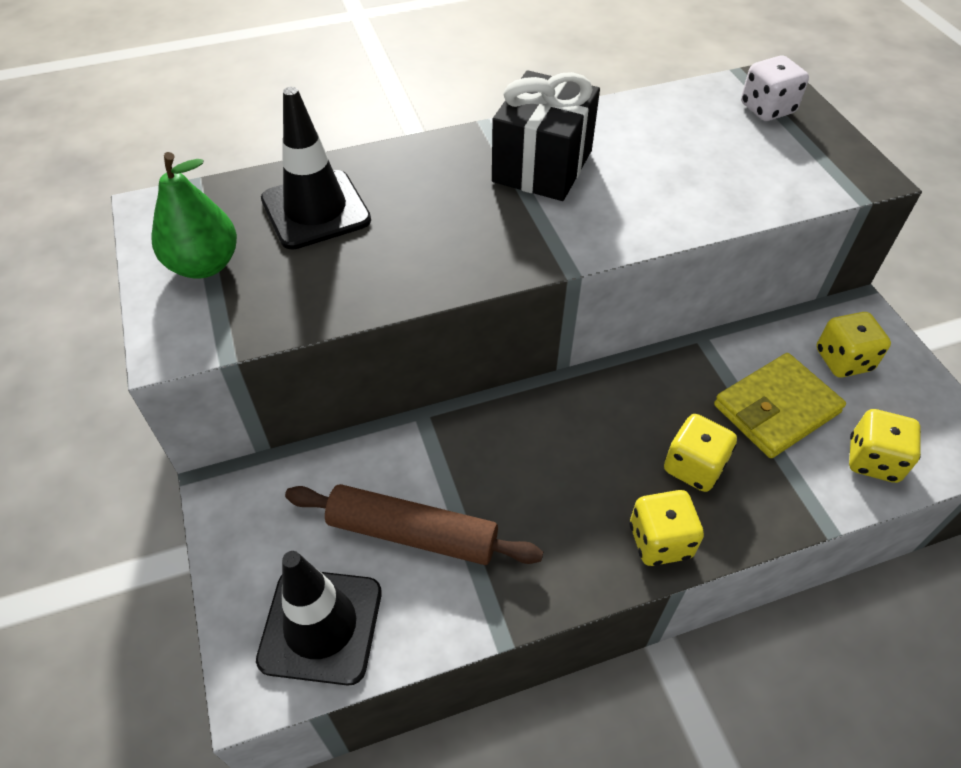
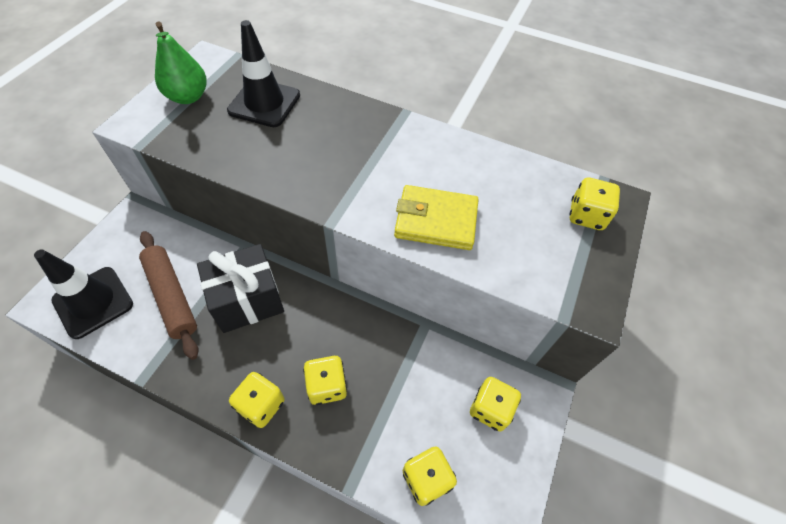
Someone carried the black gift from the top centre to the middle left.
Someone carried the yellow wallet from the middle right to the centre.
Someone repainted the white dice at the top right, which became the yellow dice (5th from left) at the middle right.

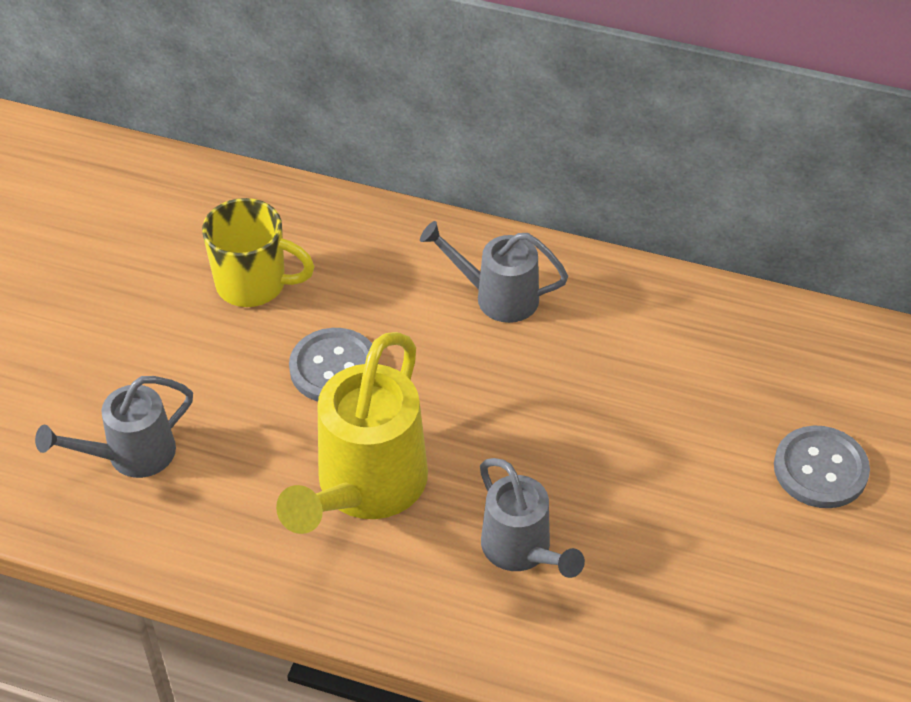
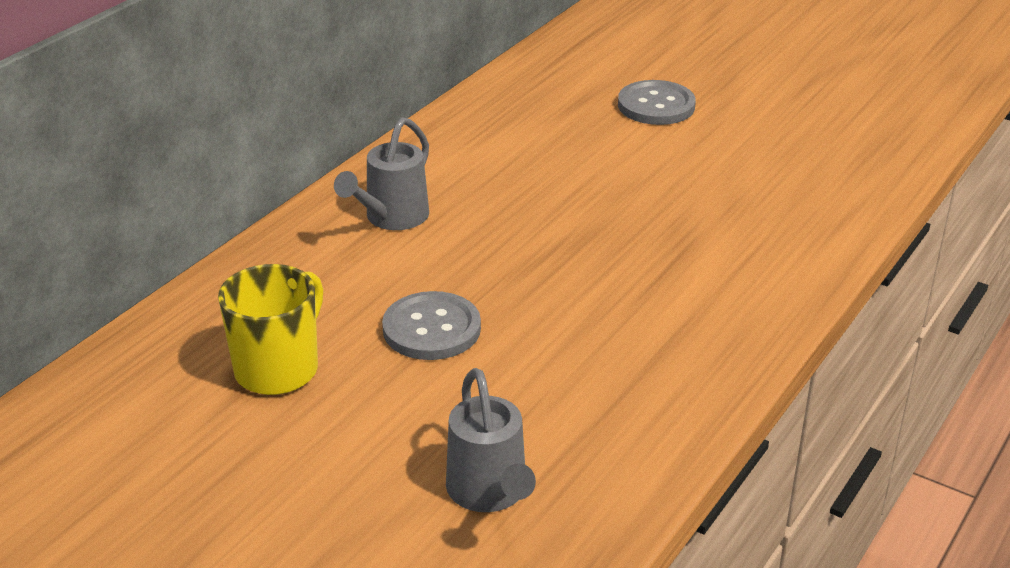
Someone took away the yellow watering can at the centre.
Someone took away the grey watering can (3rd from left) at the bottom centre.

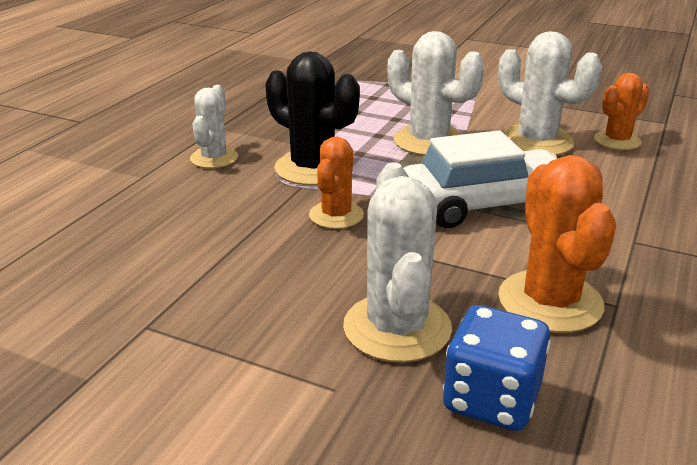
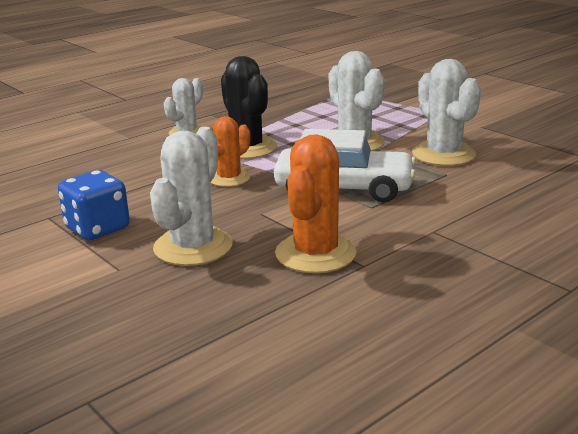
Someone carried the blue dice from the bottom right to the middle left.
Someone took away the orange cactus (3rd from left) at the top right.

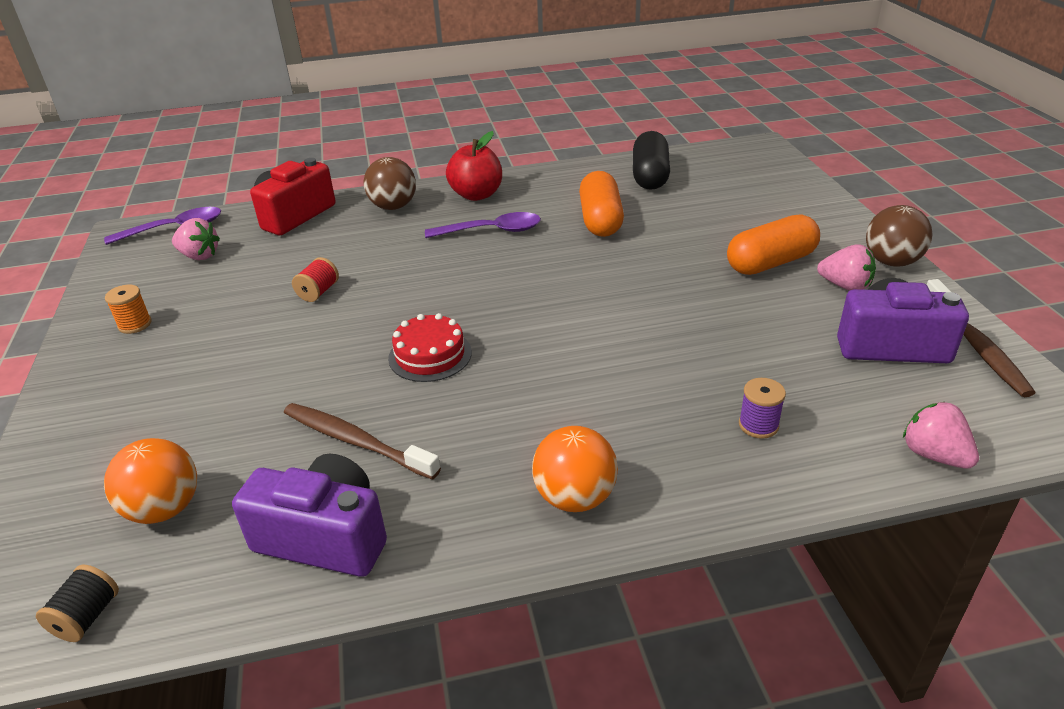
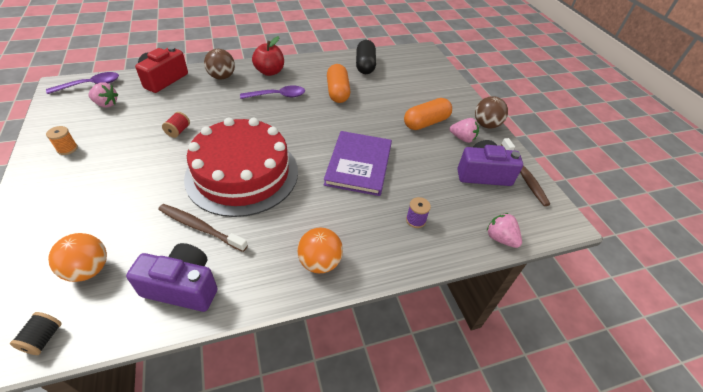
Someone scaled the red cake at the centre by 2.42.
Someone put down the purple book at the centre.

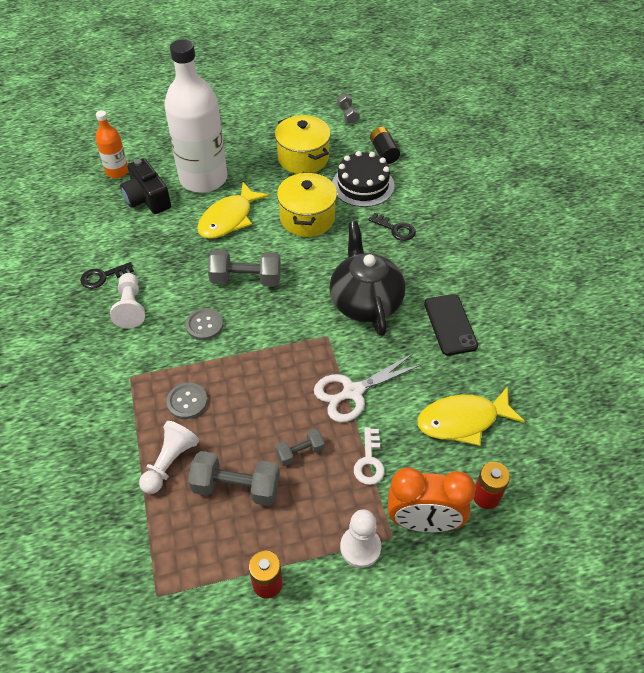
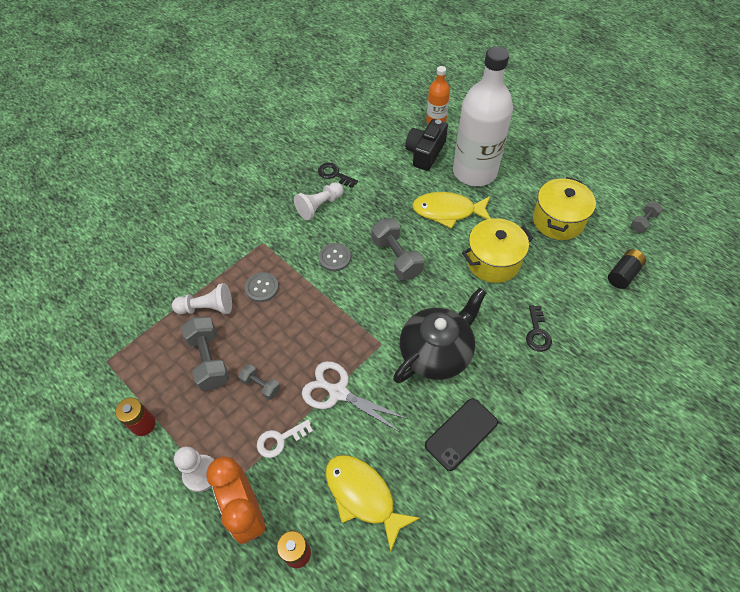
Someone took away the black cake at the top centre.

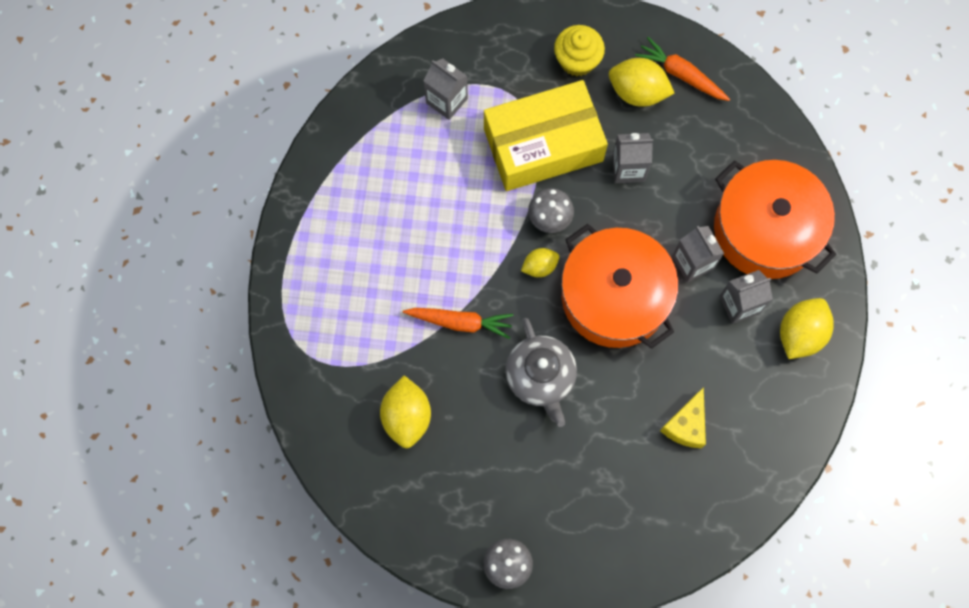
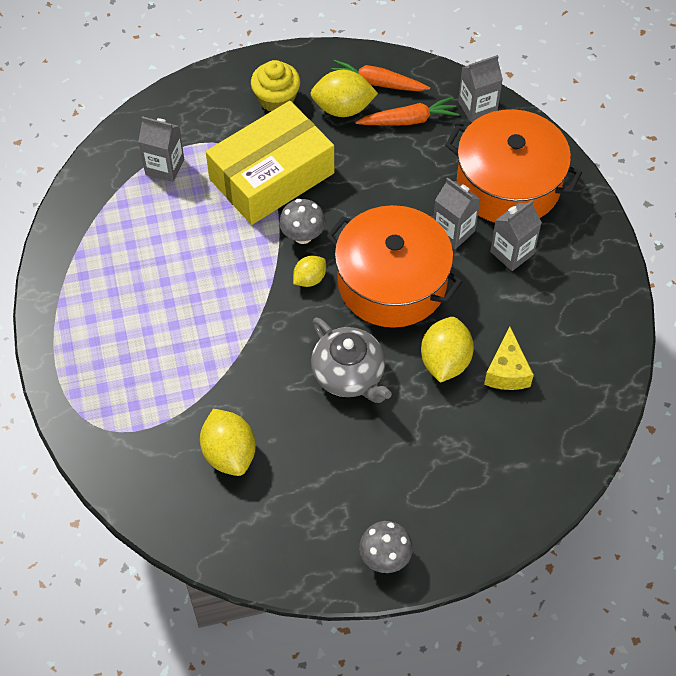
Someone carried the orange carrot (1st from left in the first image) from the centre to the top centre.
Someone carried the yellow lemon (4th from left) from the middle right to the centre.
Someone carried the grey carton (2nd from left in the first image) from the top centre to the top right.

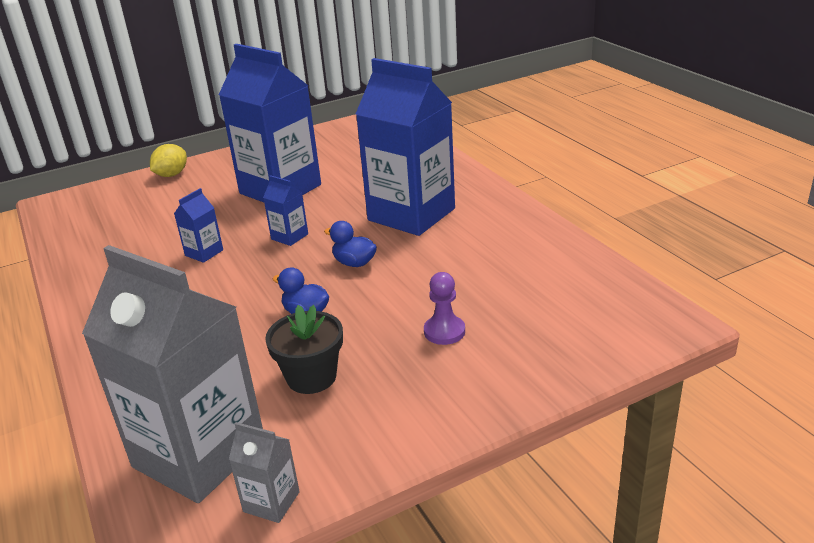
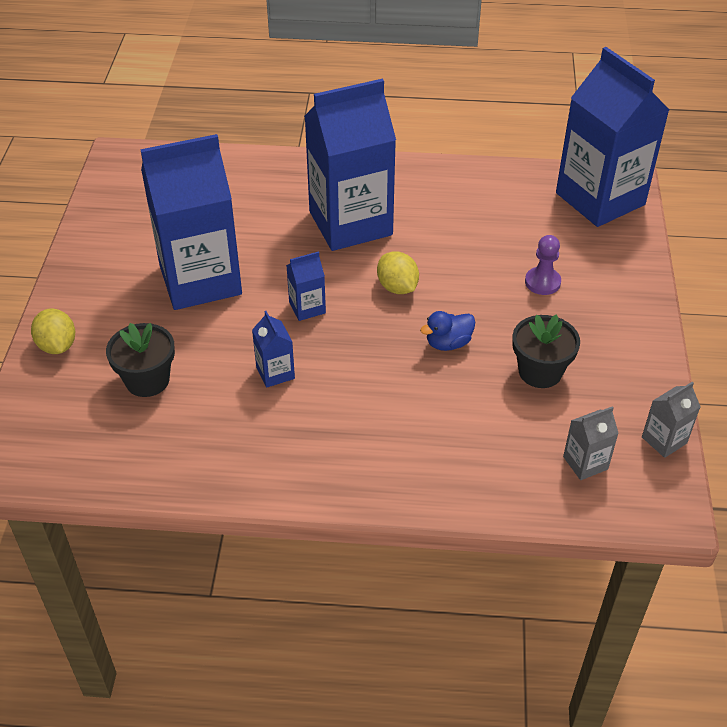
Someone put down the black flower pot (1st from left) at the middle left.
Someone swapped the blue duck (2nd from left) at the centre for the yellow lemon (2nd from left) at the centre.
Someone put down the blue carton (5th from left) at the top right.
Someone scaled the grey carton (1st from left) at the bottom left by 0.41.

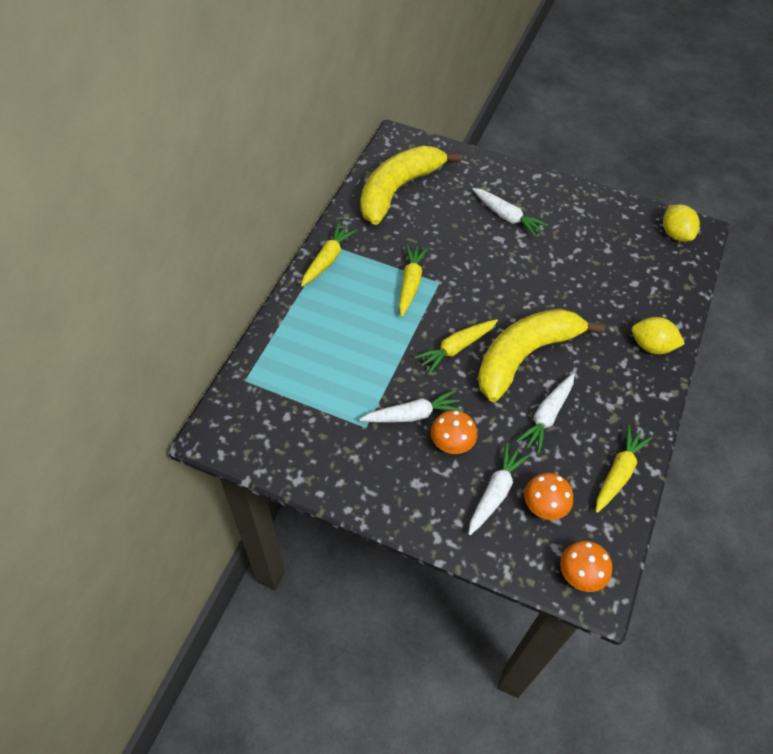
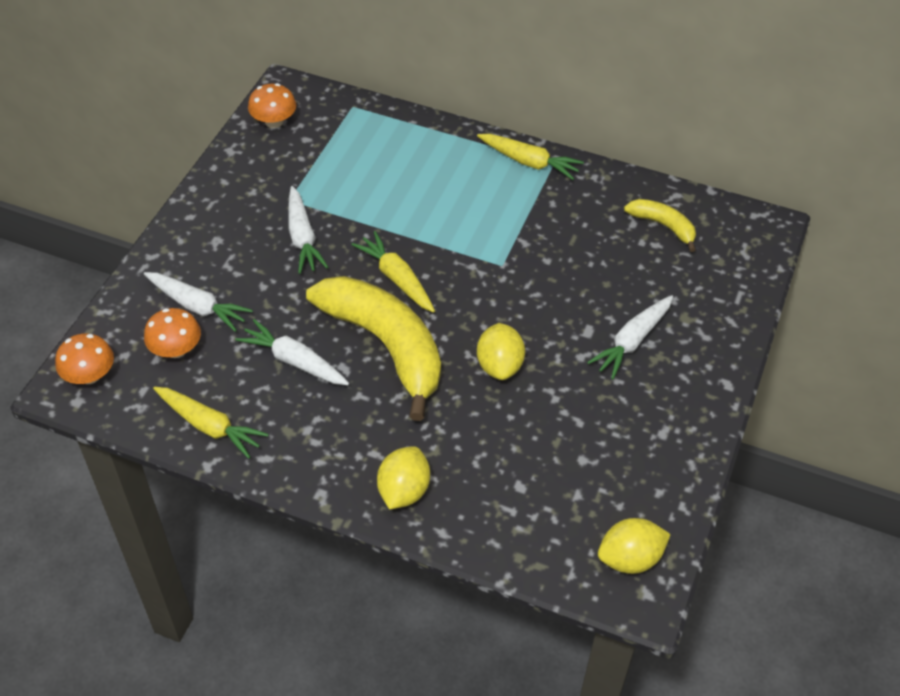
Someone carried the orange mushroom (1st from left in the first image) from the centre to the top left.
Someone put down the yellow lemon (2nd from left) at the centre.
Someone scaled the yellow banana (1st from left in the first image) at the top centre by 0.48.
Someone took away the yellow carrot (2nd from left) at the centre.

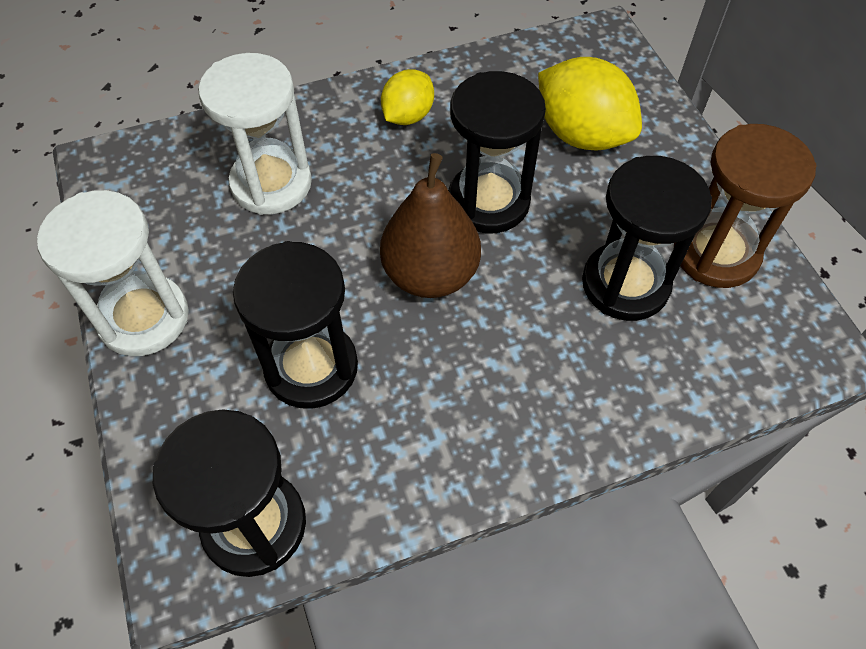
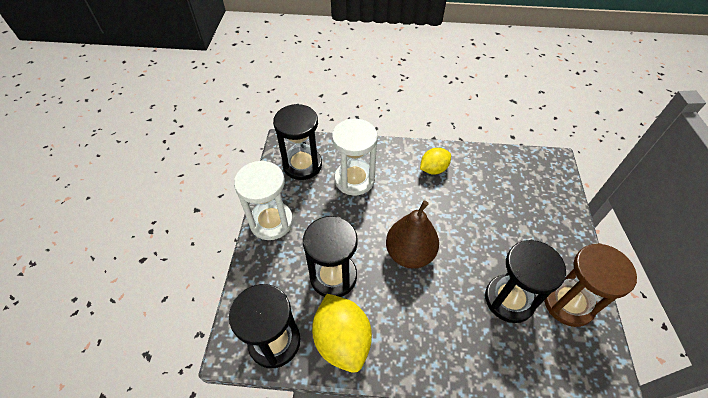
Someone carried the black hourglass (3rd from left in the first image) from the top centre to the centre.
Someone carried the yellow lemon (2nd from left in the first image) from the top right to the bottom centre.

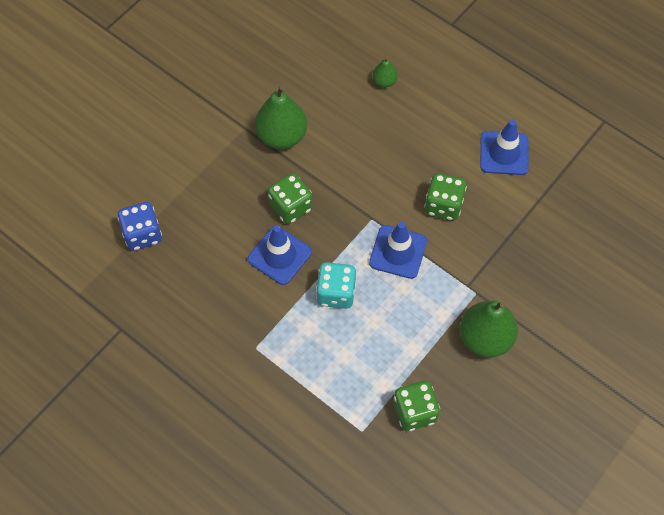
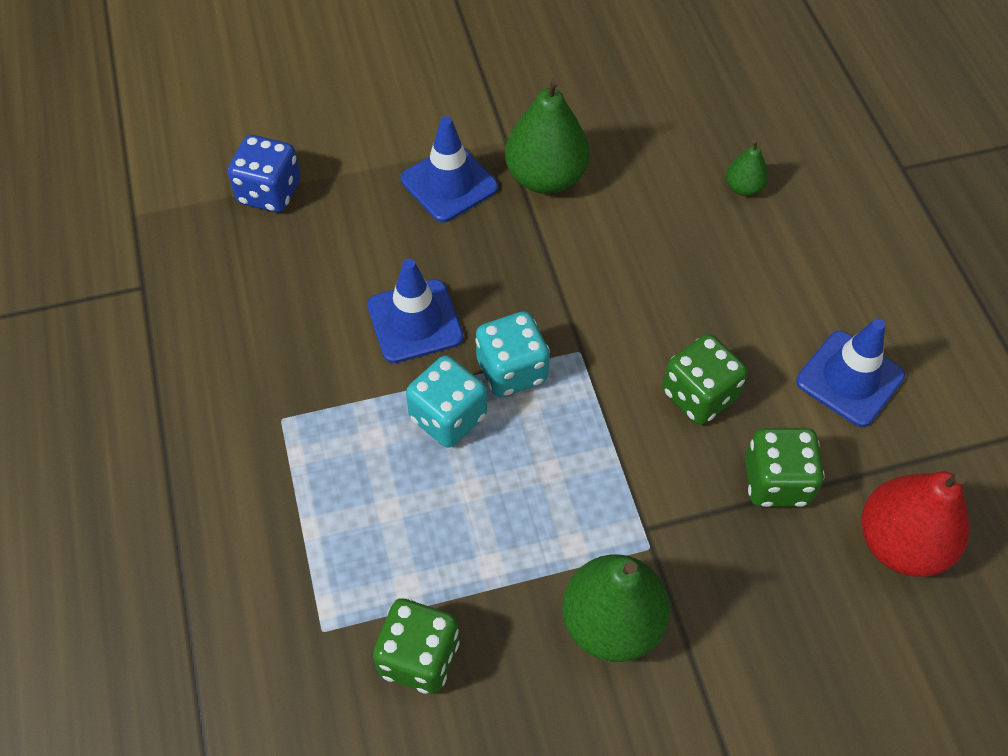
Someone carried the blue traffic cone (2nd from left) from the centre to the top centre.
Someone put down the turquoise dice (2nd from left) at the centre.
Someone carried the green dice (1st from left in the first image) from the centre to the middle right.
Someone put down the red pear at the bottom right.

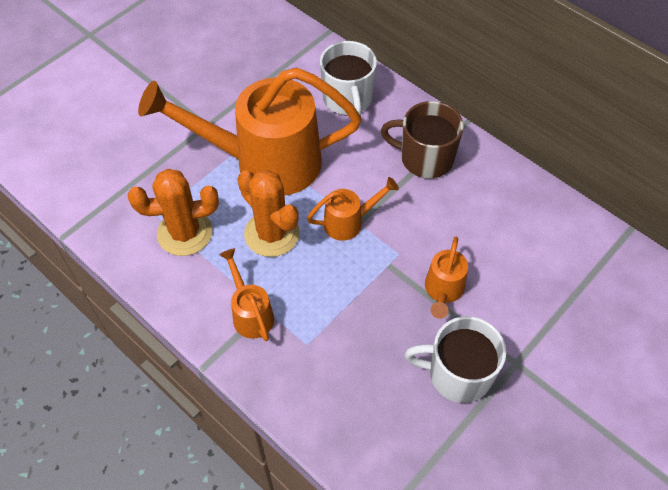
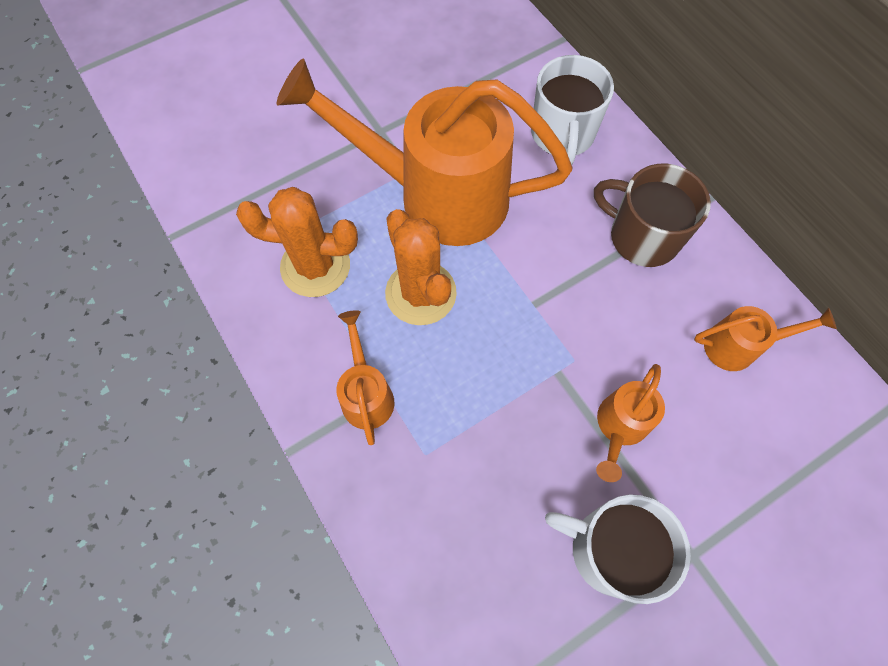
Someone carried the orange watering can (3rd from left in the first image) from the centre to the middle right.

